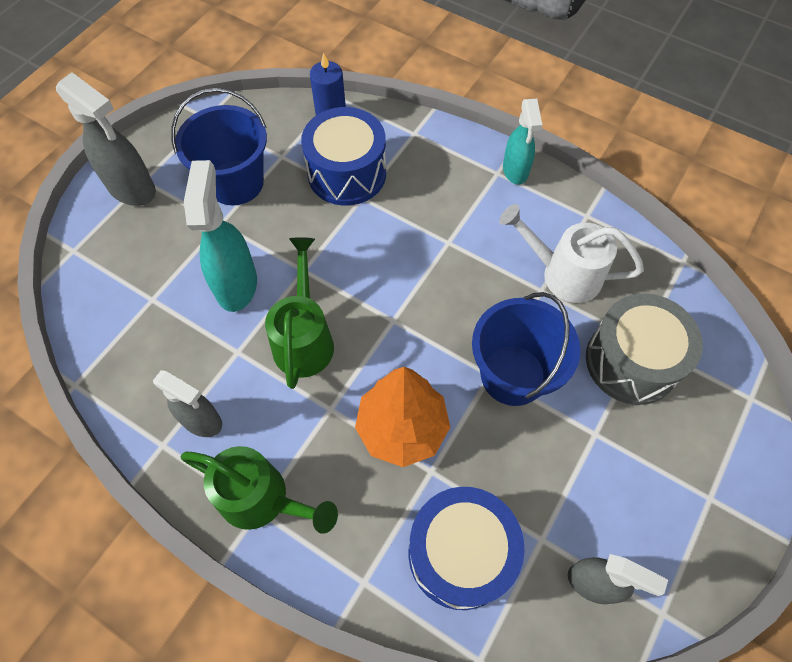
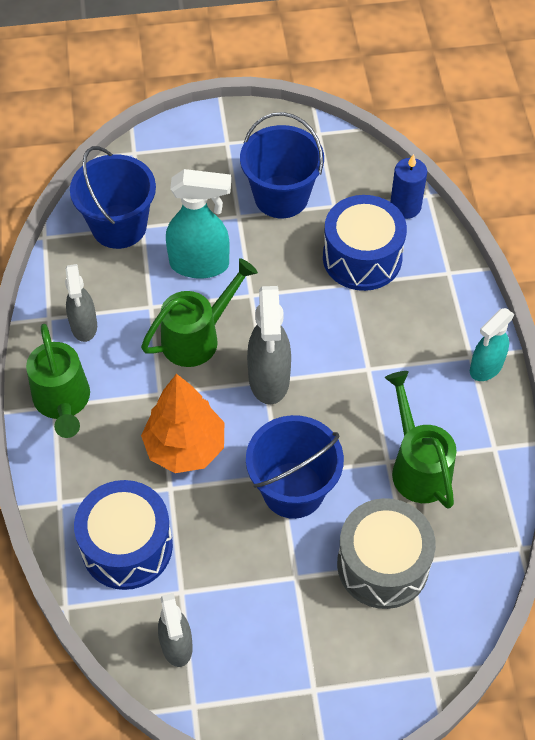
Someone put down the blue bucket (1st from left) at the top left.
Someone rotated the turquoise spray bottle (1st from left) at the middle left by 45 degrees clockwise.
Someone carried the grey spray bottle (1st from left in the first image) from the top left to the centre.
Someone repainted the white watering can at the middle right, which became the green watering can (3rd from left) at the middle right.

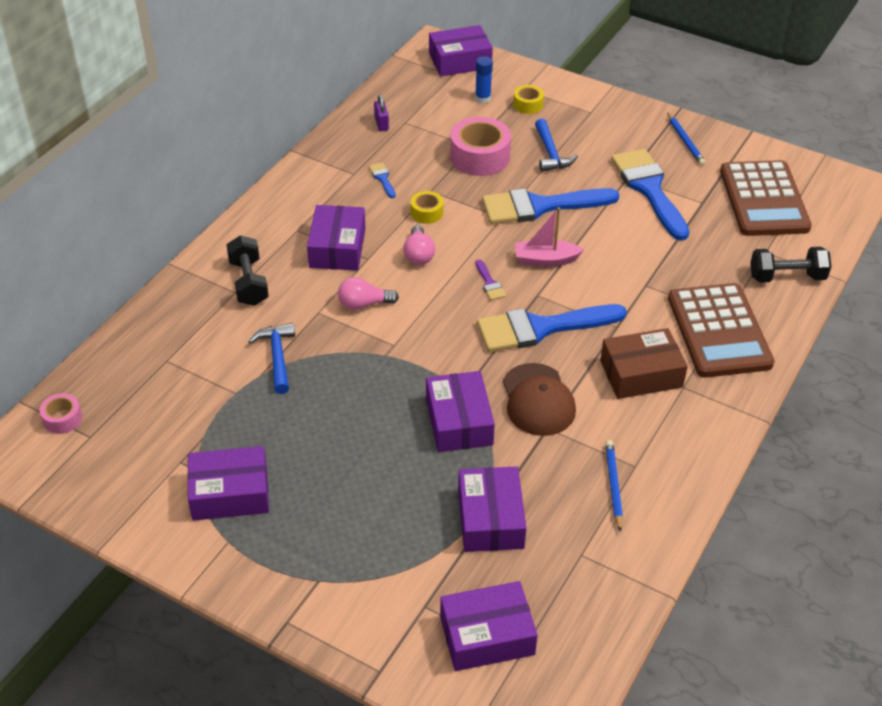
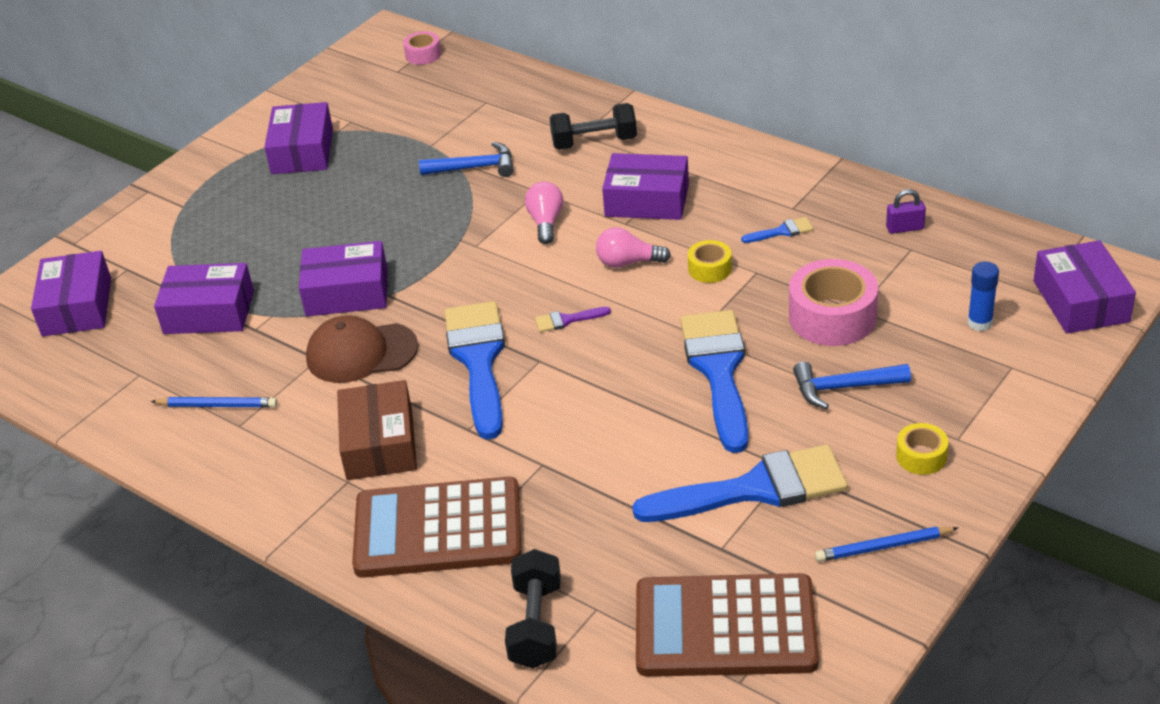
Someone carried the yellow tape (2nd from left) from the top centre to the middle right.
Someone took away the pink boat at the centre.

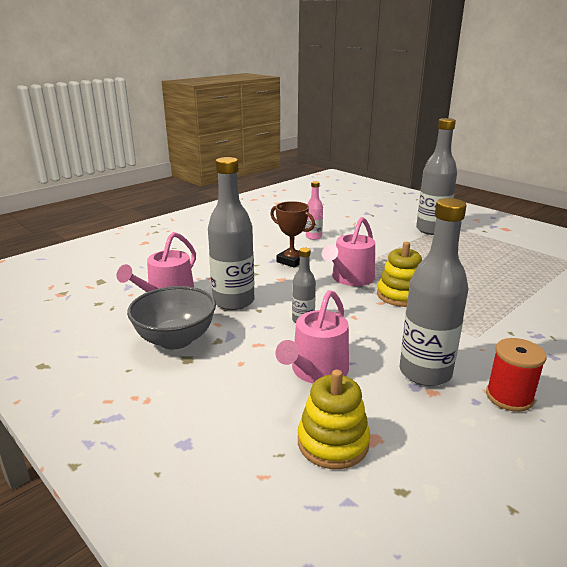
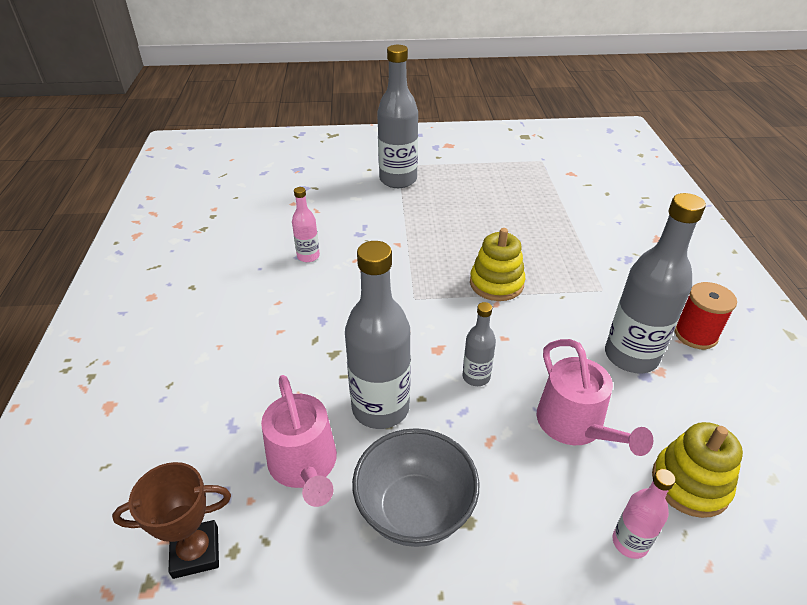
Someone carried the brown trophy from the centre to the bottom left.
Someone put down the pink bottle (2nd from left) at the bottom right.
Someone took away the pink watering can (3rd from left) at the centre.

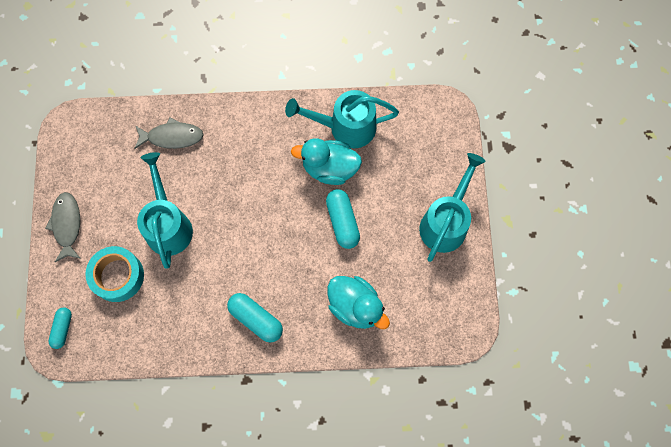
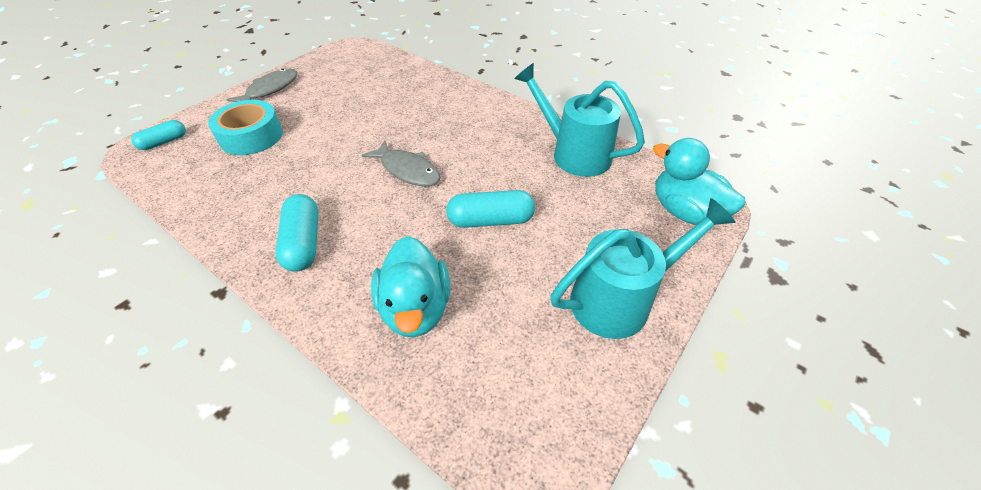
Someone carried the grey fish (2nd from left) from the top left to the centre.
Someone rotated the turquoise capsule (3rd from left) at the centre by 60 degrees clockwise.
Someone carried the turquoise duck (1st from left in the first image) from the centre to the middle right.
Someone took away the turquoise watering can (1st from left) at the middle left.

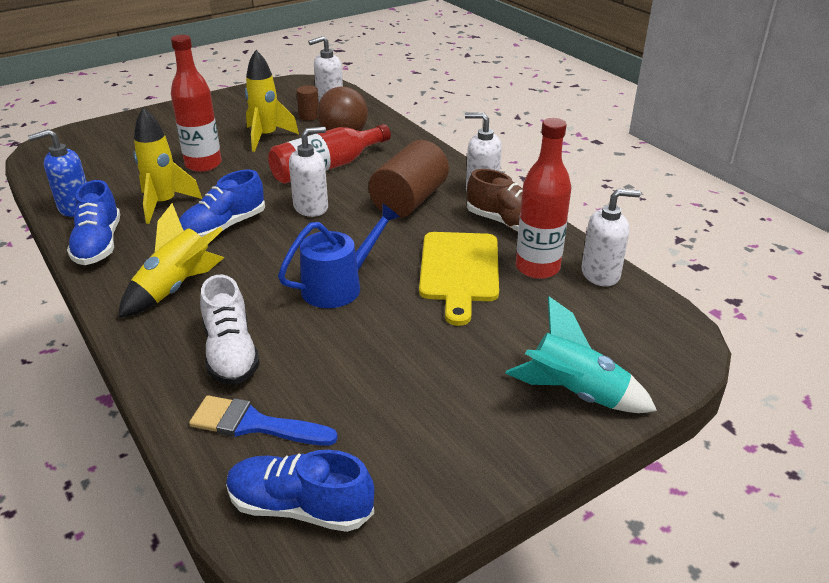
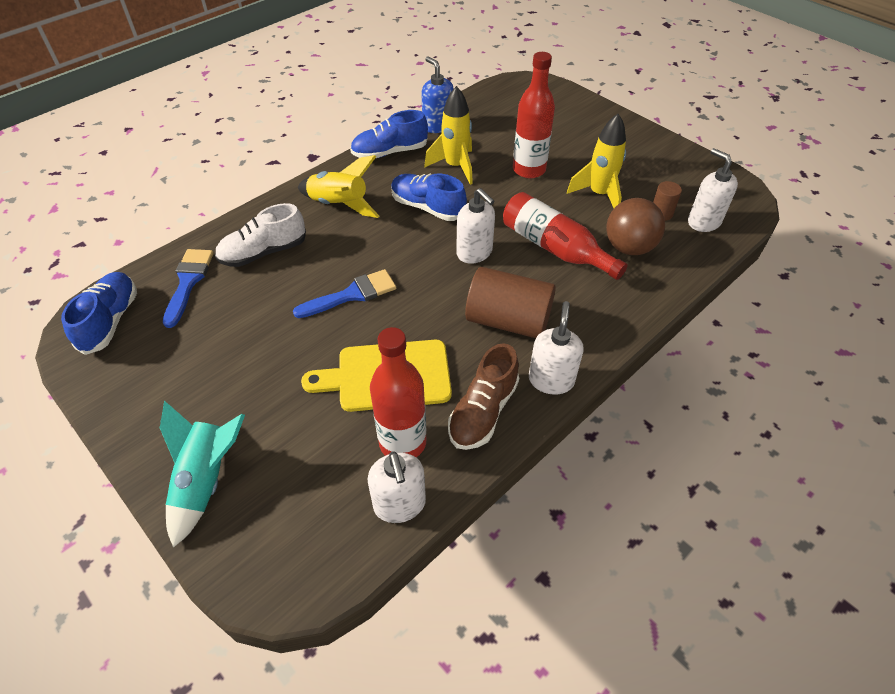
Someone swapped the blue watering can at the centre for the blue brush (2nd from left) at the centre.

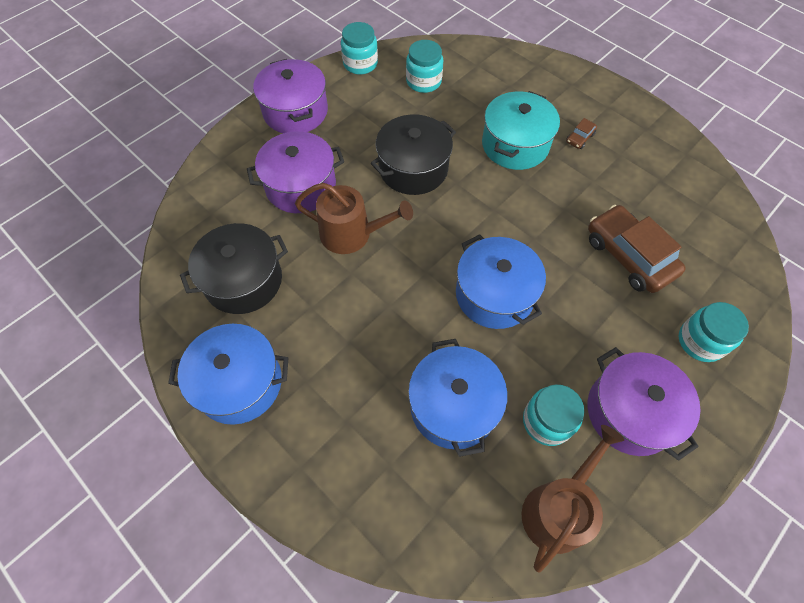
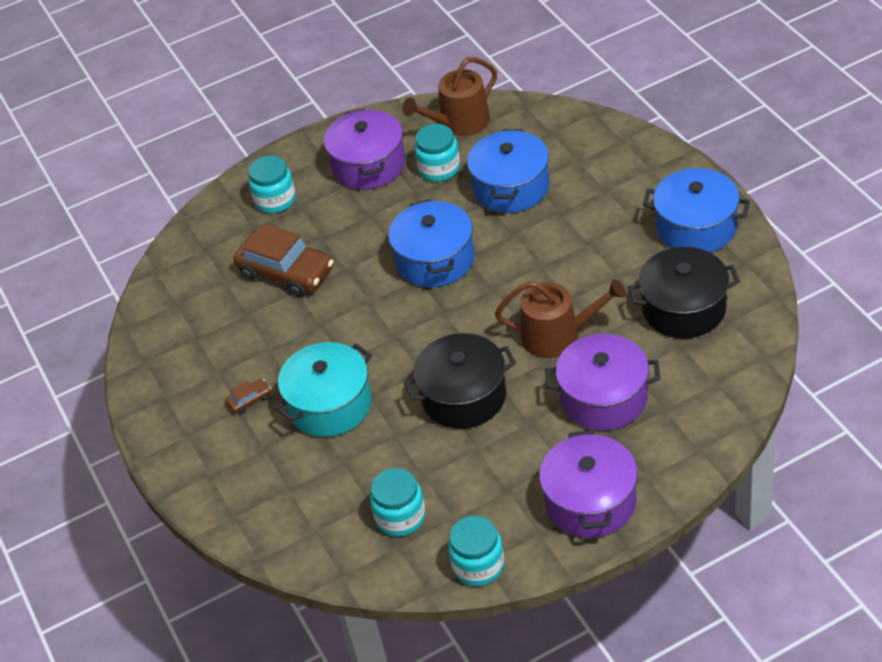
Someone rotated the brown car (2nd from left) at the middle right by 45 degrees counterclockwise.
Someone rotated the brown watering can (1st from left in the first image) at the centre by 150 degrees clockwise.

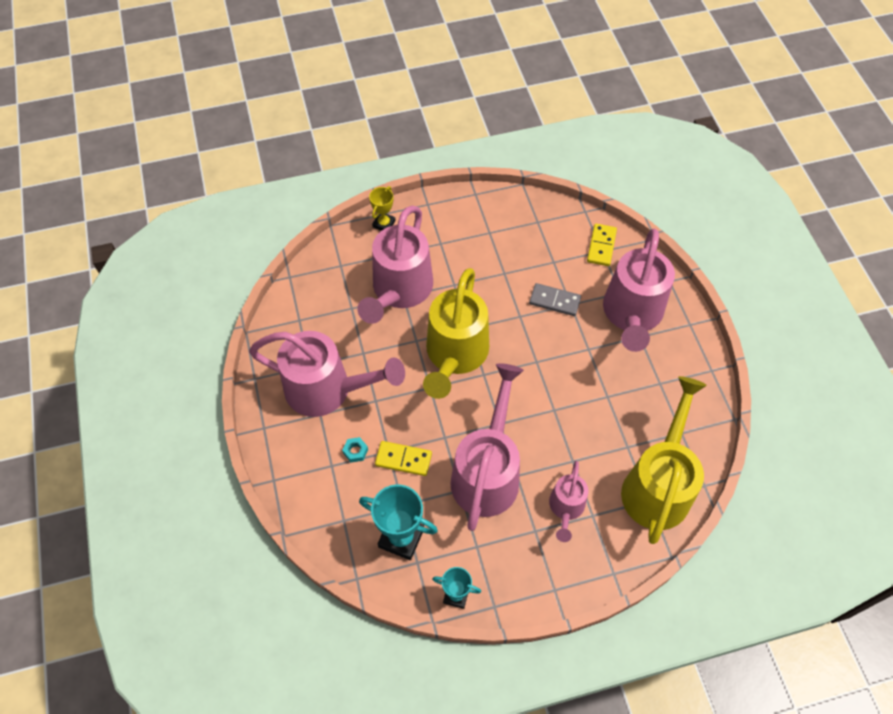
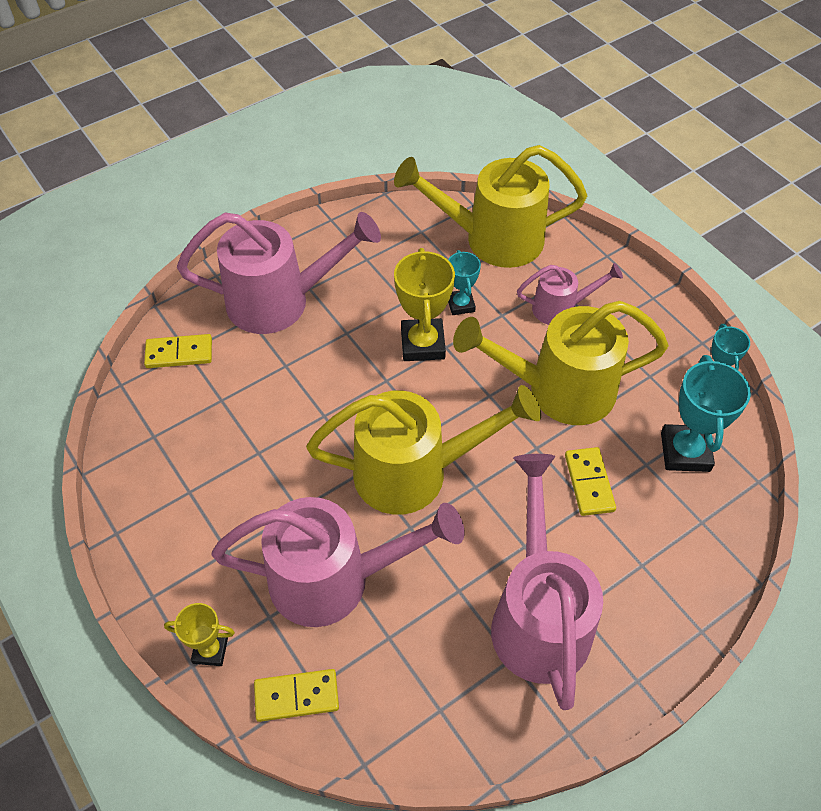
Someone put down the yellow domino (2nd from left) at the bottom centre.
Someone put down the yellow trophy (2nd from left) at the centre.
Someone put down the turquoise trophy (1st from left) at the centre.
Someone repainted the pink watering can (3rd from left) at the centre, which became the yellow watering can (3rd from left) at the middle right.
Someone took away the turquoise nut at the centre.
Someone took away the grey domino at the centre.

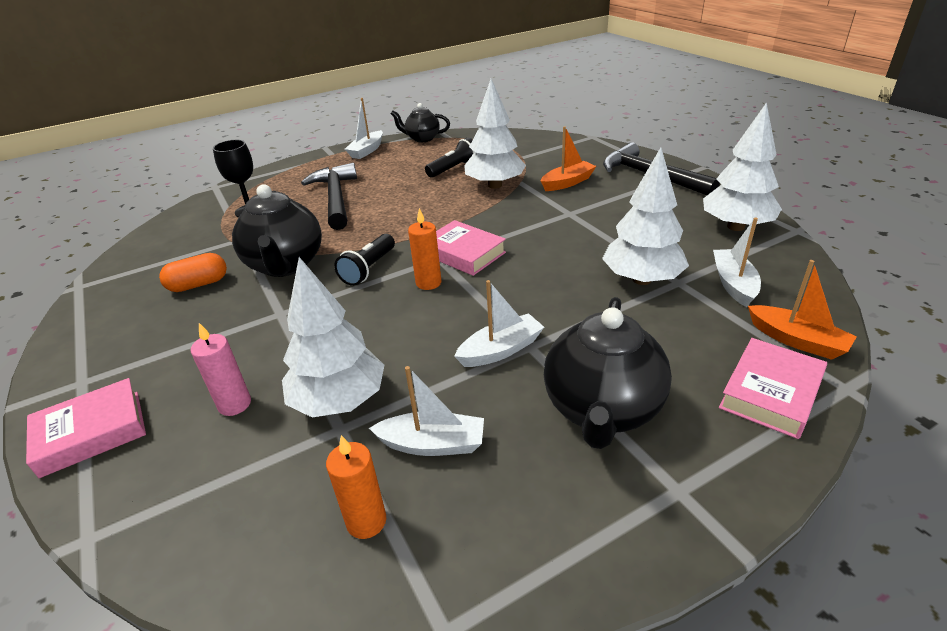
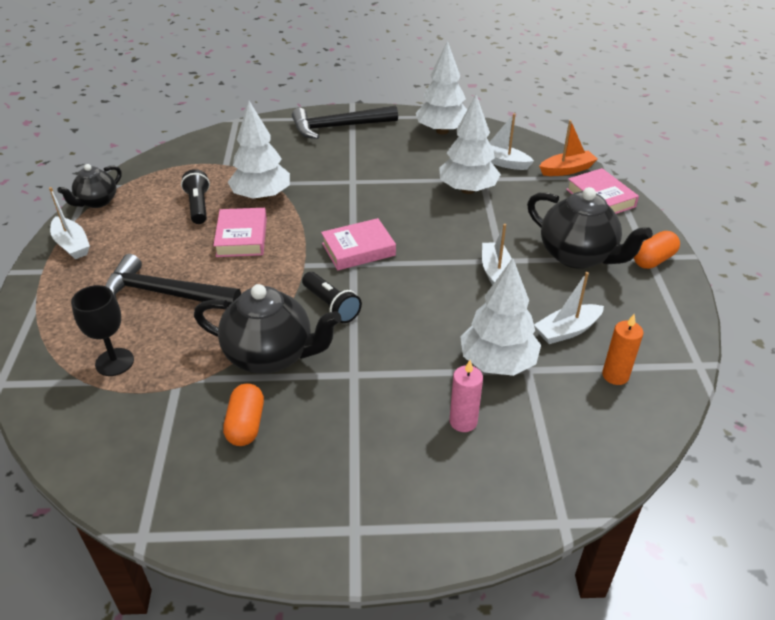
Someone carried the pink book (1st from left) from the bottom left to the middle left.
Someone rotated the white boat (2nd from left in the first image) at the centre by 150 degrees counterclockwise.
Someone put down the orange capsule (2nd from left) at the middle right.
Someone took away the orange candle (2nd from left) at the centre.
Someone took away the orange boat (1st from left) at the top centre.

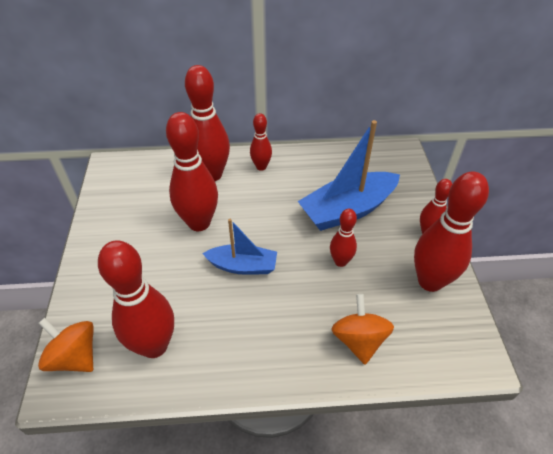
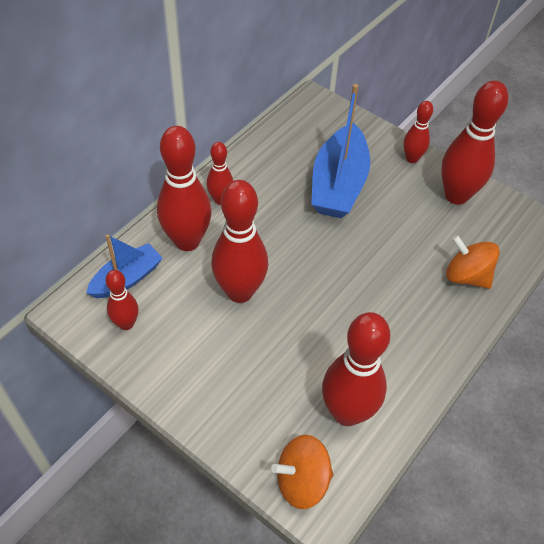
Someone carried the blue boat (1st from left) from the centre to the middle left.
Someone carried the red bowling pin (5th from left in the first image) from the centre to the middle left.

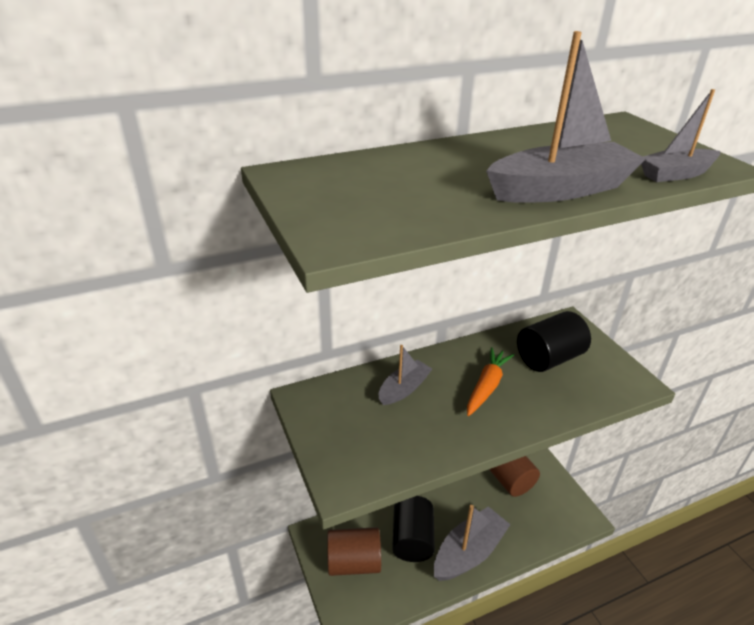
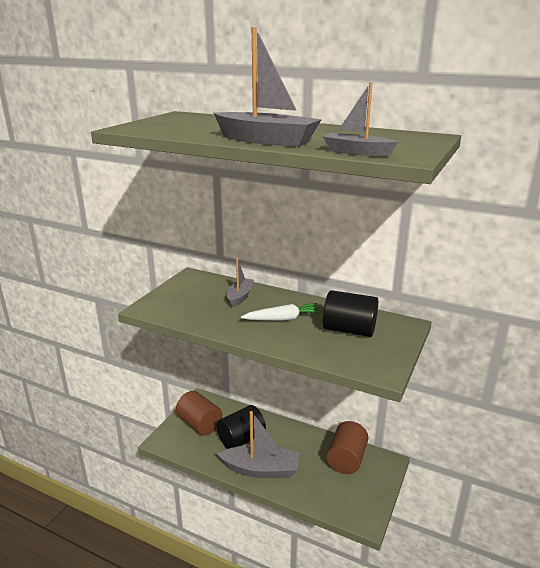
Someone rotated the grey boat (1st from left) at the centre by 75 degrees counterclockwise.
Someone repainted the orange carrot at the centre, which became the white carrot at the centre.

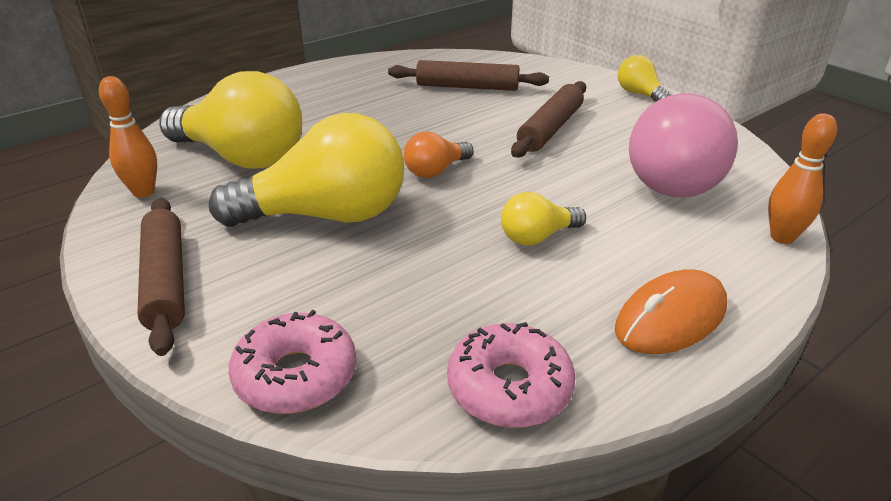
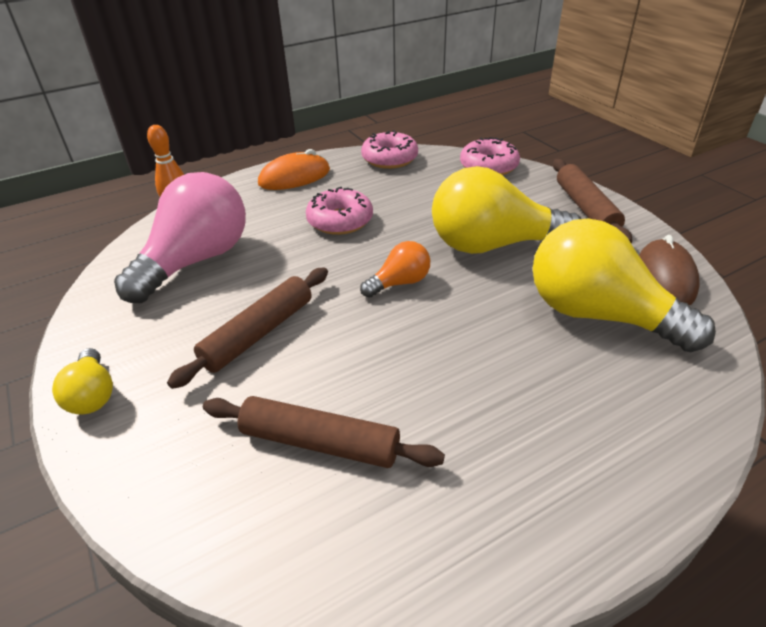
Someone swapped the yellow light bulb (3rd from left) at the centre for the pink donut (1st from left) at the centre.
Someone swapped the orange bowling pin (1st from left) at the top left for the brown mouse at the middle right.

